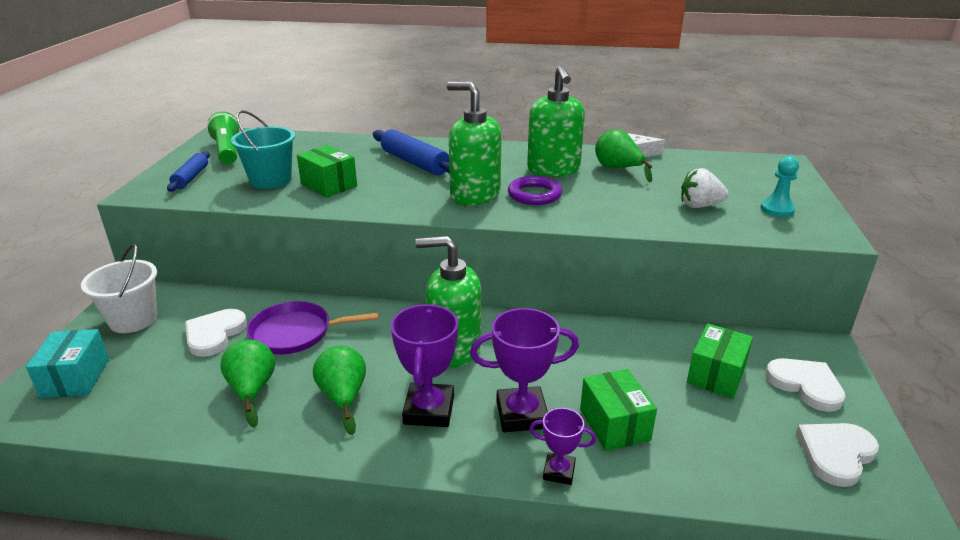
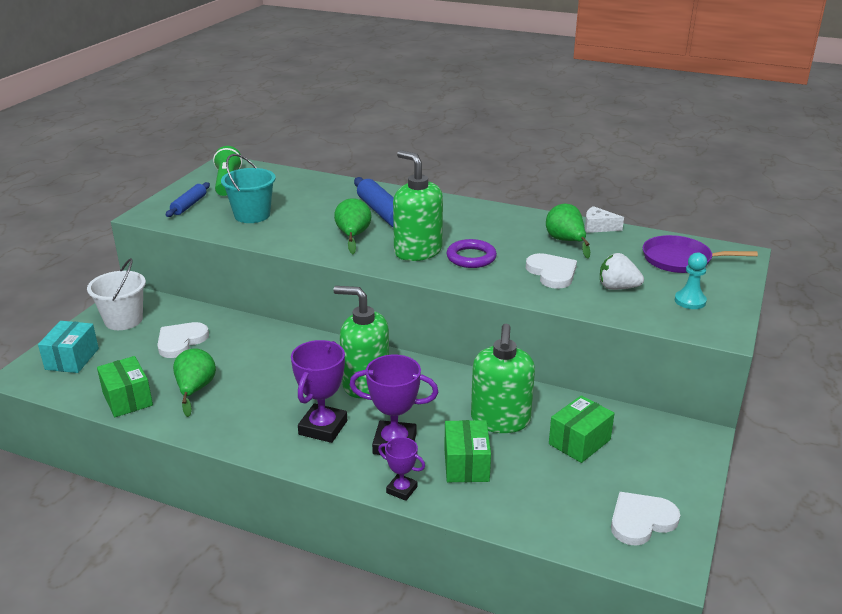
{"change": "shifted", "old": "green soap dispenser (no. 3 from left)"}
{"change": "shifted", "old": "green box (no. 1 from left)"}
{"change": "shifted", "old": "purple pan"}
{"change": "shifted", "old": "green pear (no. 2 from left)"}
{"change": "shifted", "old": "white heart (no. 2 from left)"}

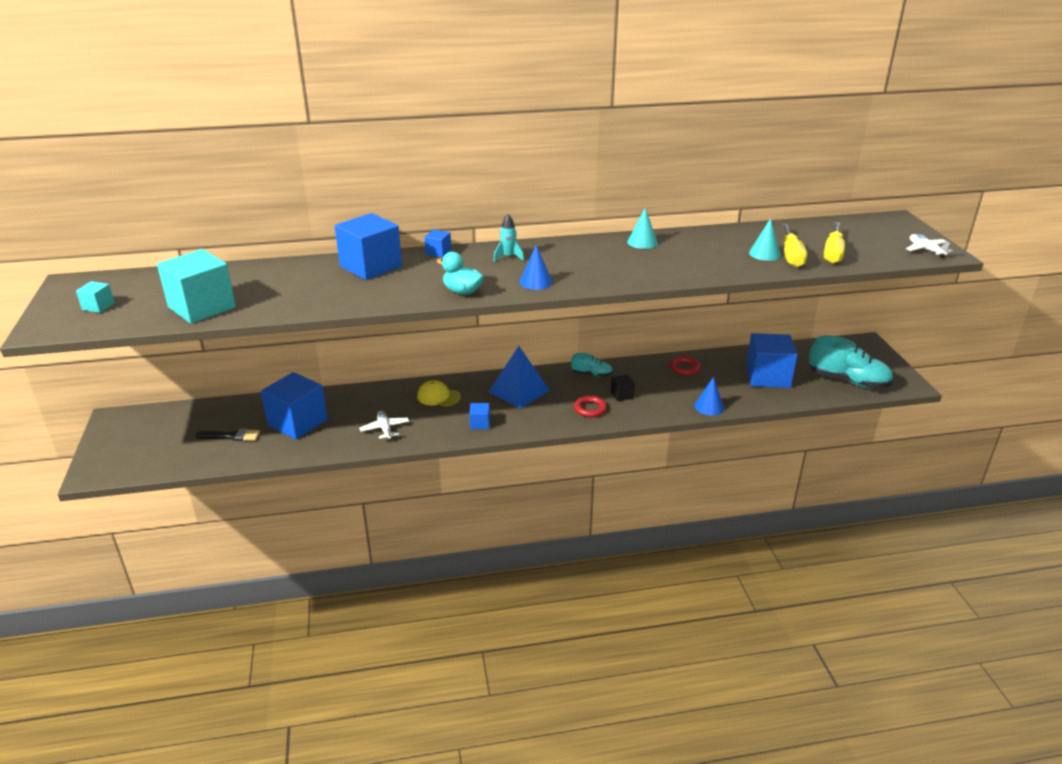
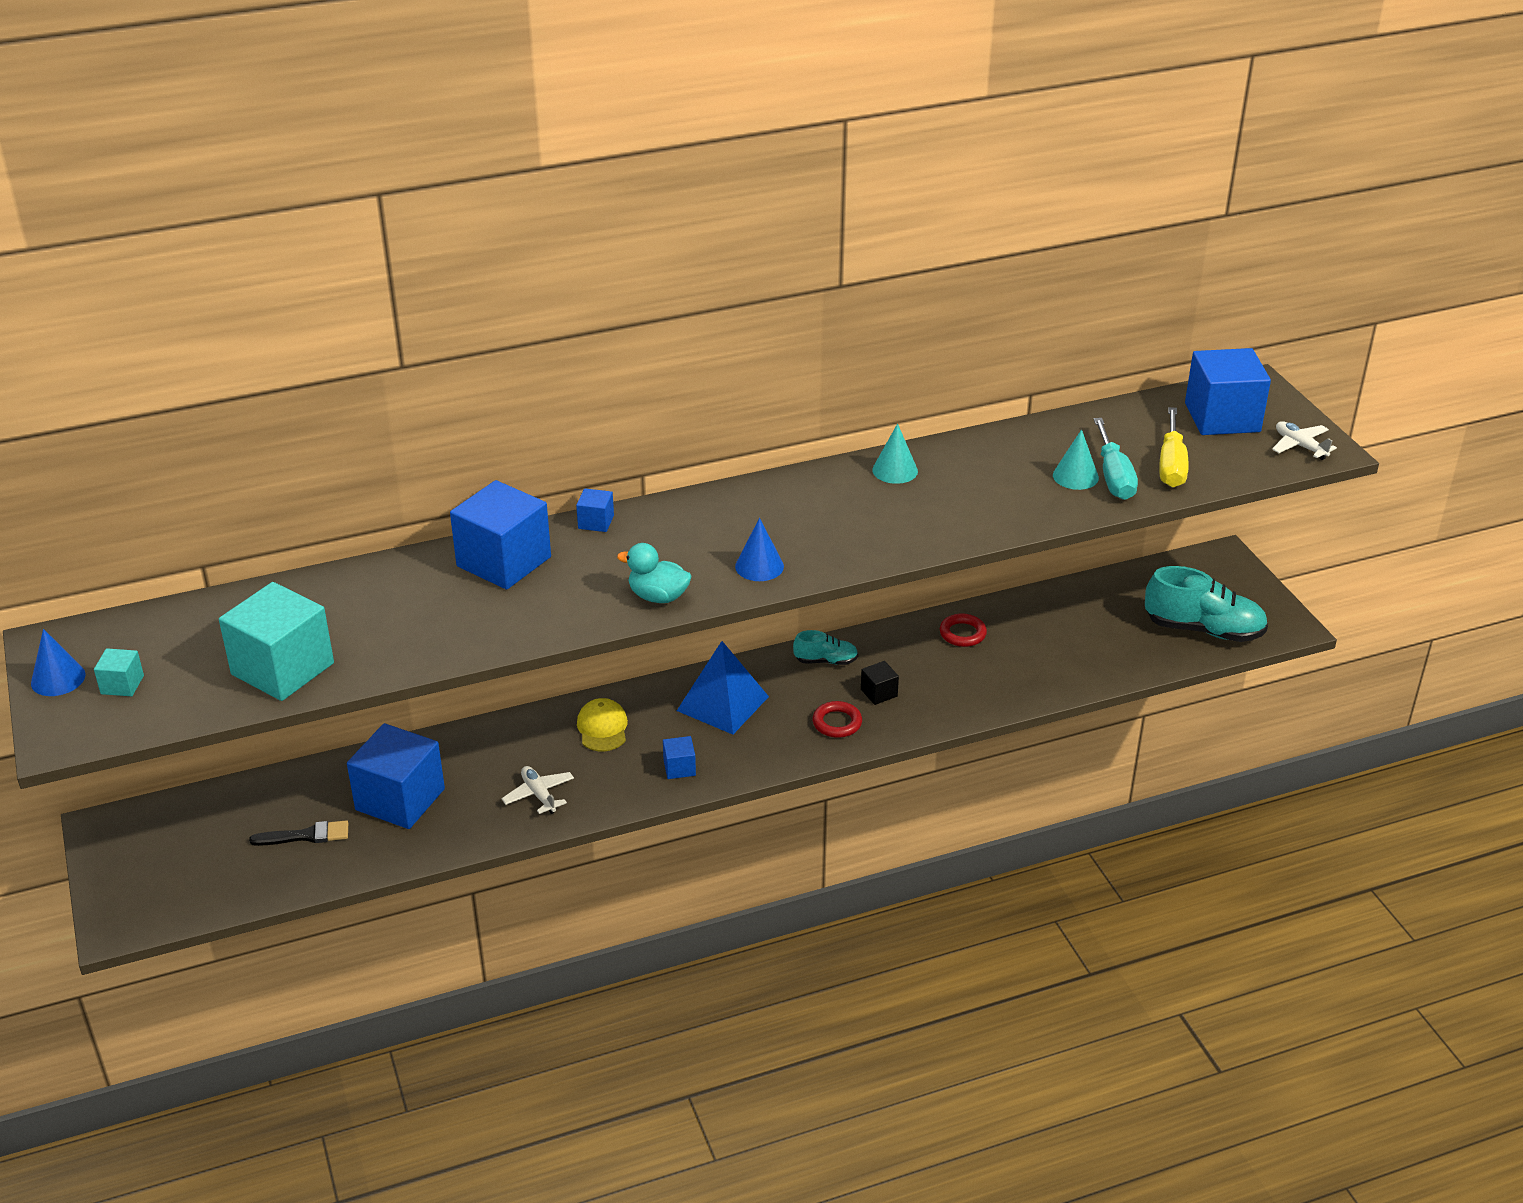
{"change": "gone", "old": "turquoise rocket"}
{"change": "repainted", "old": "yellow screwdriver (no. 1 from left)", "new": "turquoise screwdriver"}
{"change": "shifted", "old": "blue cube (no. 5 from left)"}
{"change": "shifted", "old": "blue cone (no. 2 from left in the first image)", "new": "blue cone (no. 1 from left)"}
{"change": "rotated", "old": "yellow cap", "degrees": 75}

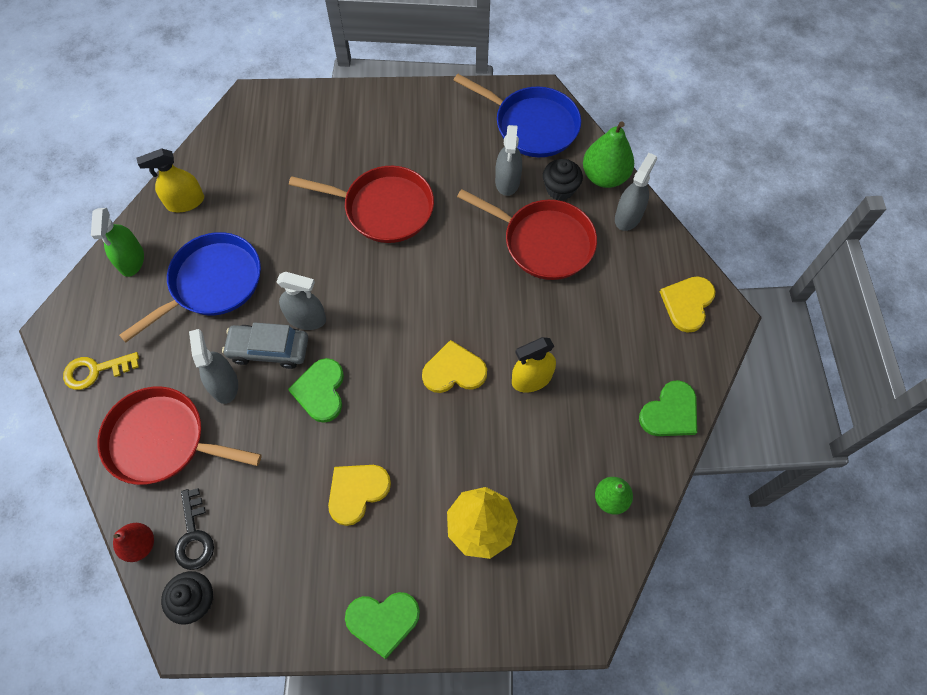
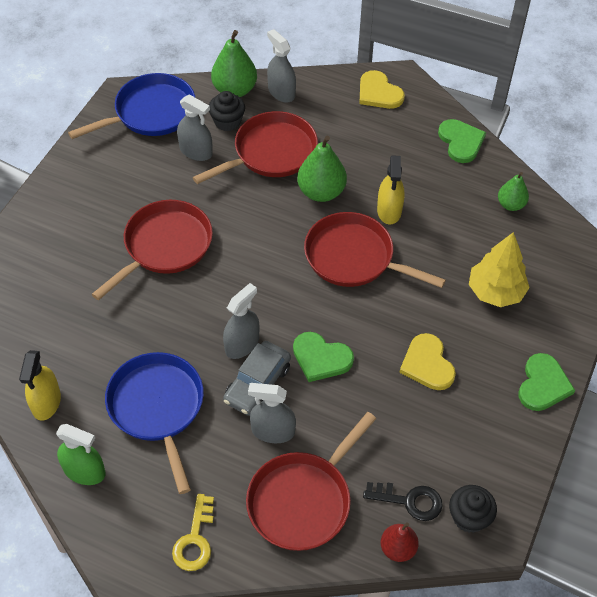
{"change": "swapped", "old": "yellow heart (no. 2 from left)", "new": "red pan (no. 4 from left)"}
{"change": "new", "new": "green pear (no. 2 from left)"}

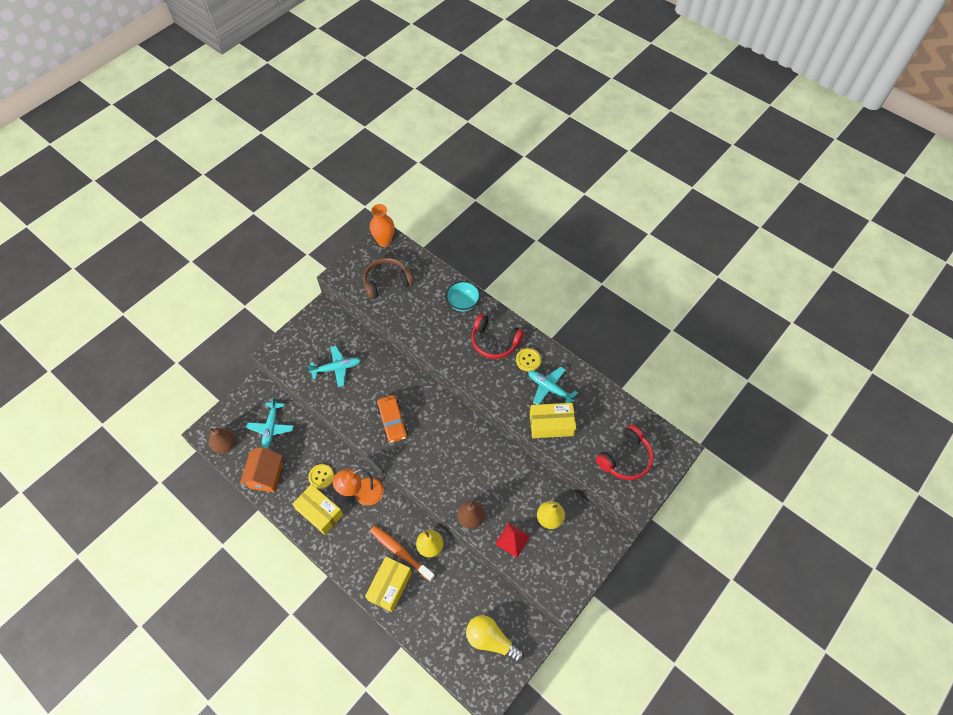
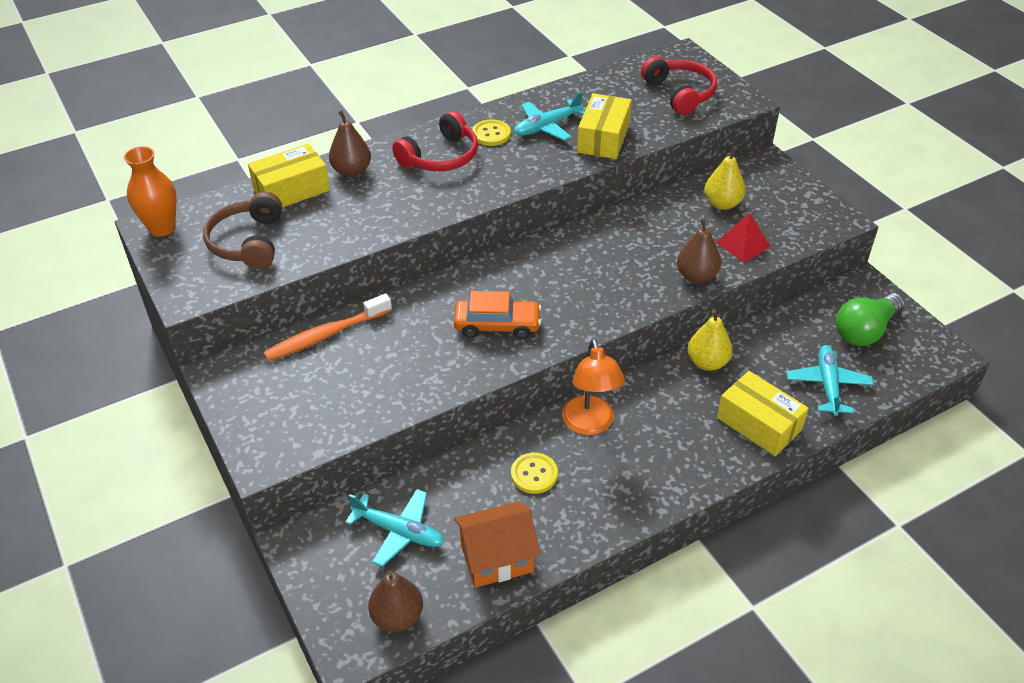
{"change": "swapped", "old": "turquoise bowl", "new": "brown pear (no. 1 from left)"}
{"change": "shifted", "old": "turquoise plane (no. 2 from left in the first image)", "new": "turquoise plane (no. 3 from left)"}
{"change": "rotated", "old": "orange house", "degrees": -45}
{"change": "shifted", "old": "yellow box (no. 1 from left)"}
{"change": "shifted", "old": "orange toothbrush"}
{"change": "repainted", "old": "yellow light bulb", "new": "green light bulb"}

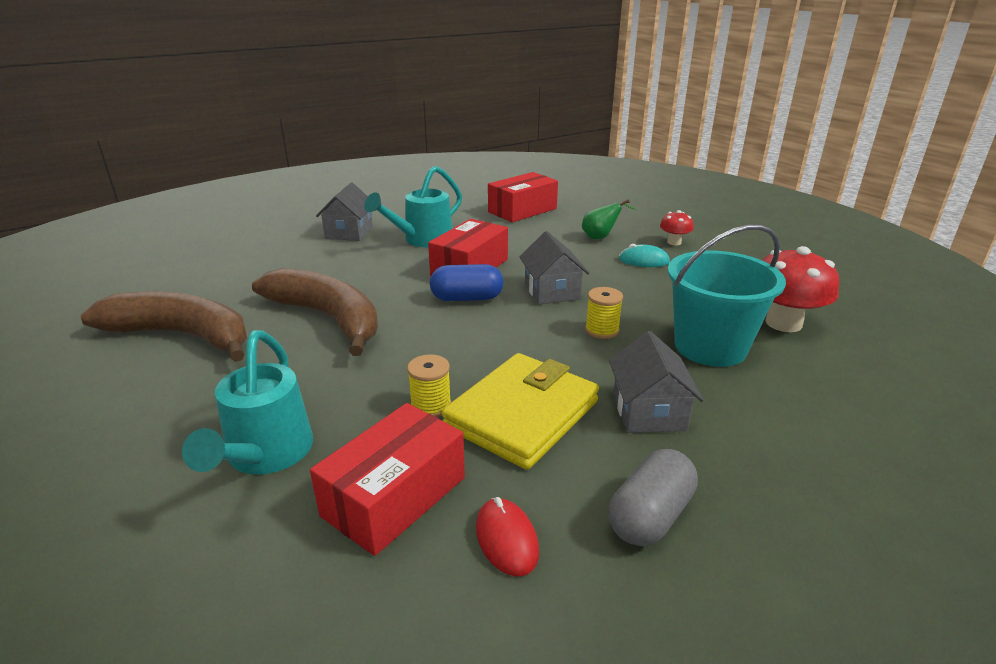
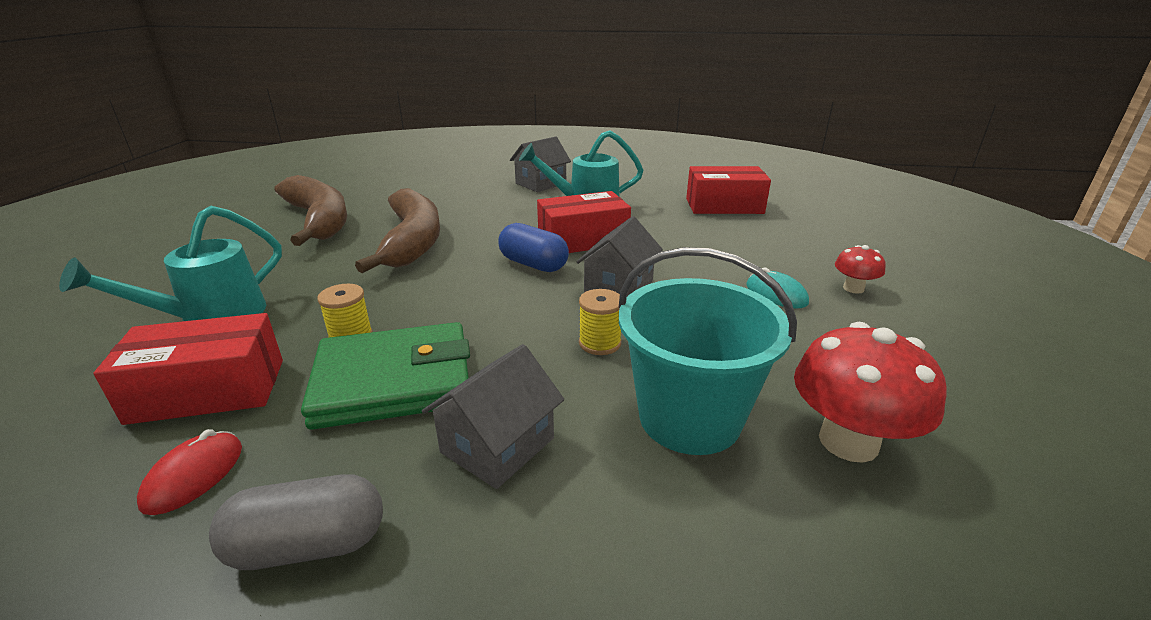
{"change": "gone", "old": "green pear"}
{"change": "repainted", "old": "yellow wallet", "new": "green wallet"}

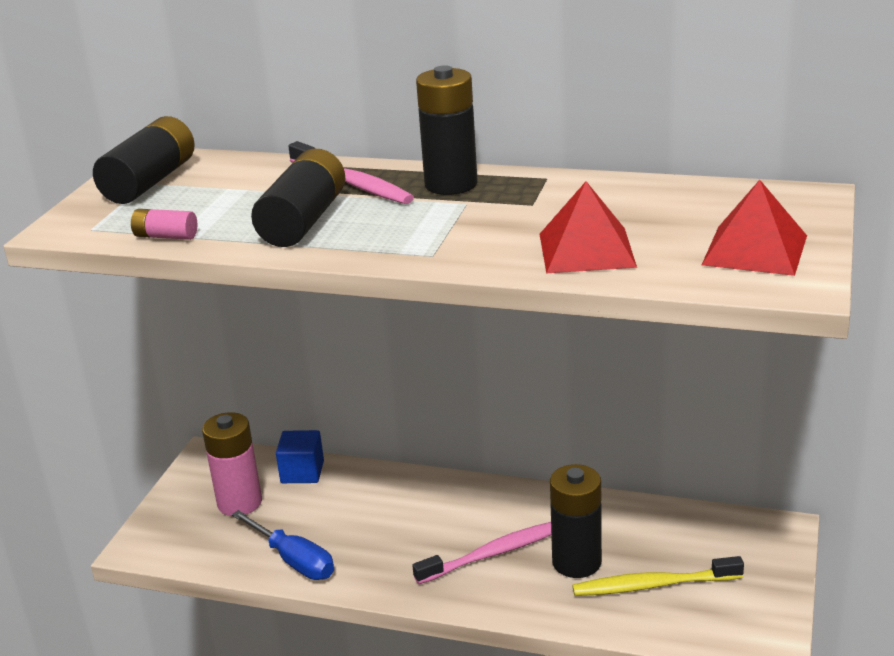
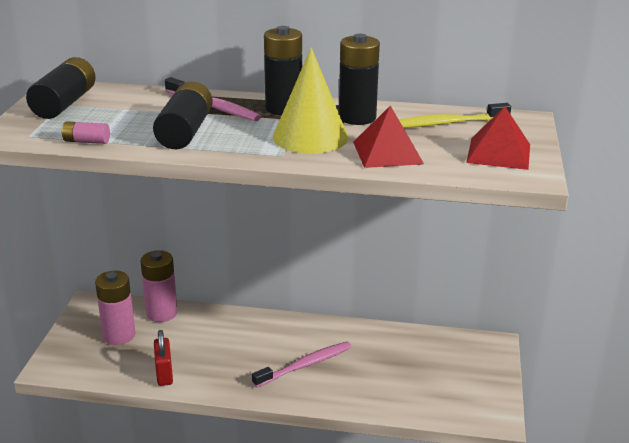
{"change": "swapped", "old": "blue cube", "new": "pink battery (no. 3 from left)"}
{"change": "shifted", "old": "black battery (no. 4 from left)"}
{"change": "swapped", "old": "blue screwdriver", "new": "red padlock"}
{"change": "shifted", "old": "yellow toothbrush"}
{"change": "new", "new": "yellow cone"}

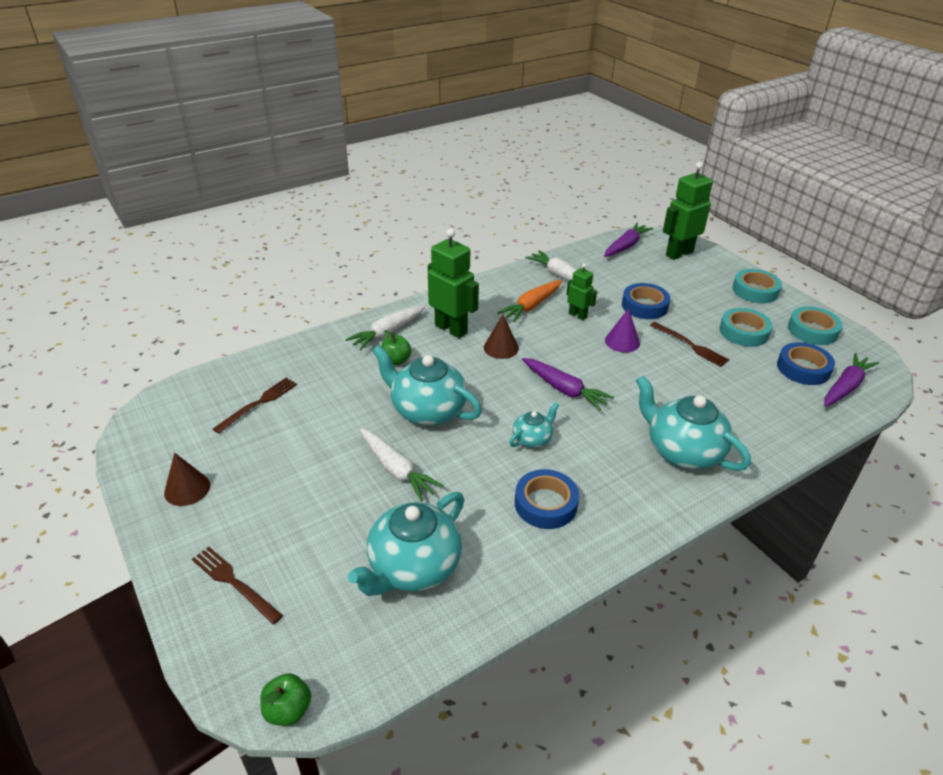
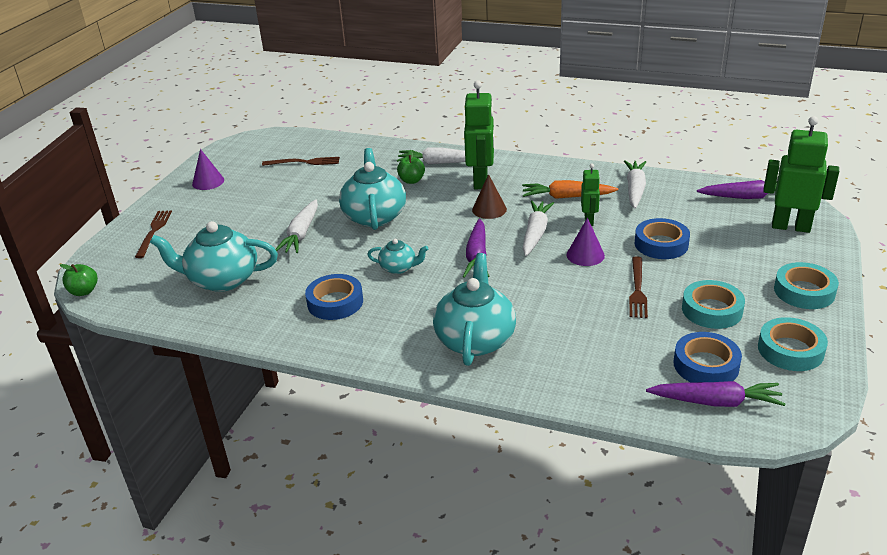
{"change": "repainted", "old": "brown cone (no. 1 from left)", "new": "purple cone (no. 1 from left)"}
{"change": "new", "new": "white carrot (no. 3 from left)"}

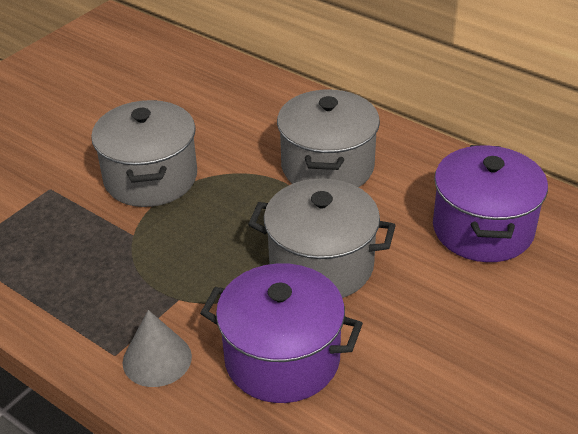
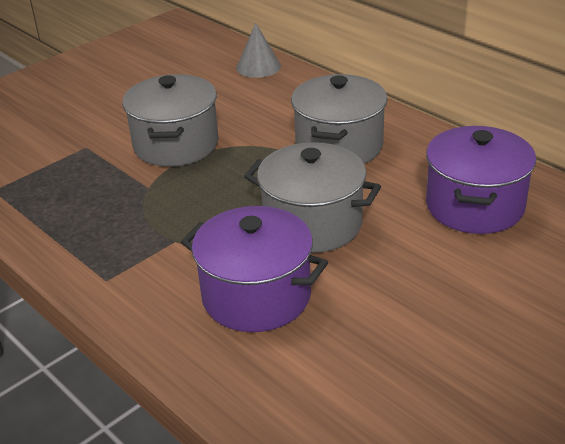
{"change": "shifted", "old": "grey cone"}

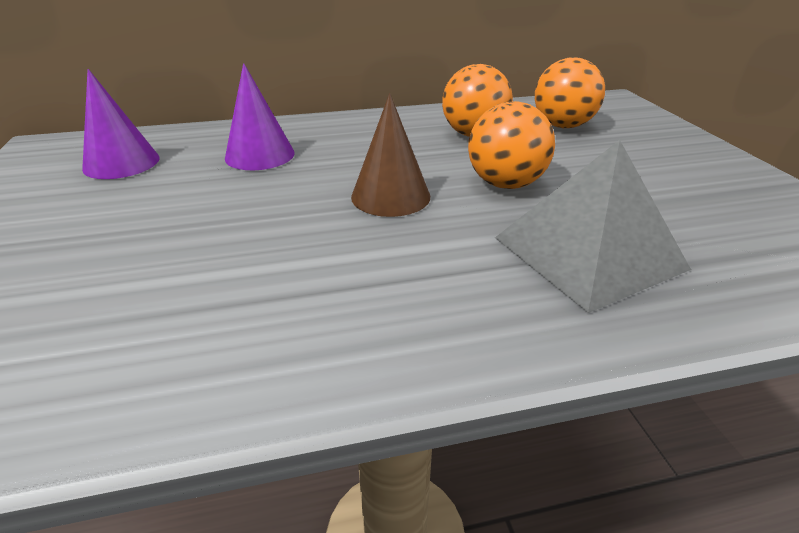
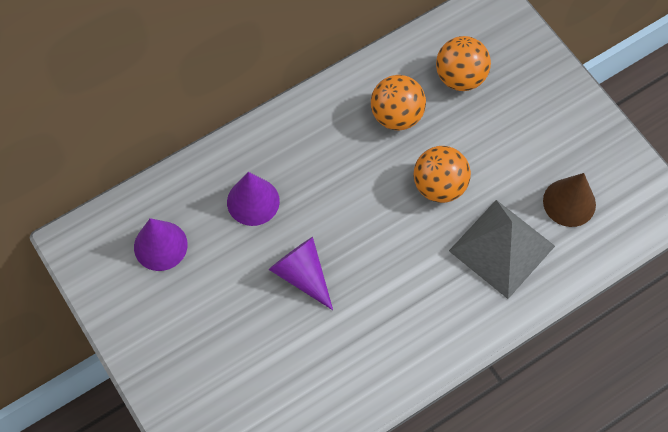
{"change": "shifted", "old": "brown cone"}
{"change": "new", "new": "purple cone (no. 3 from left)"}

